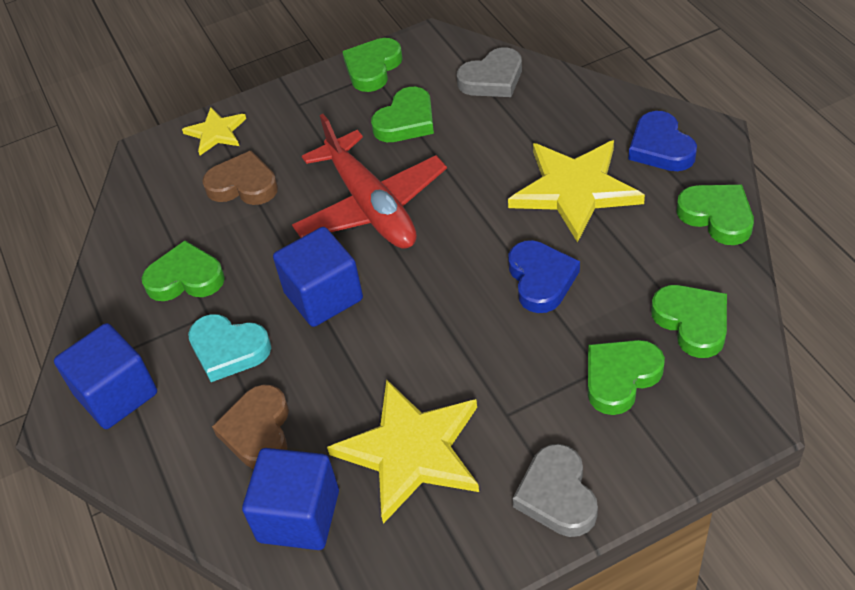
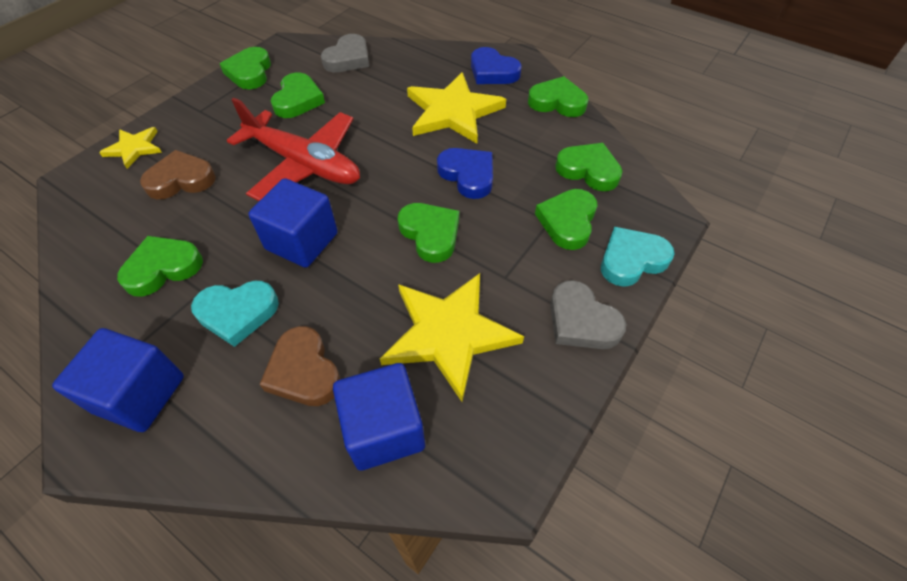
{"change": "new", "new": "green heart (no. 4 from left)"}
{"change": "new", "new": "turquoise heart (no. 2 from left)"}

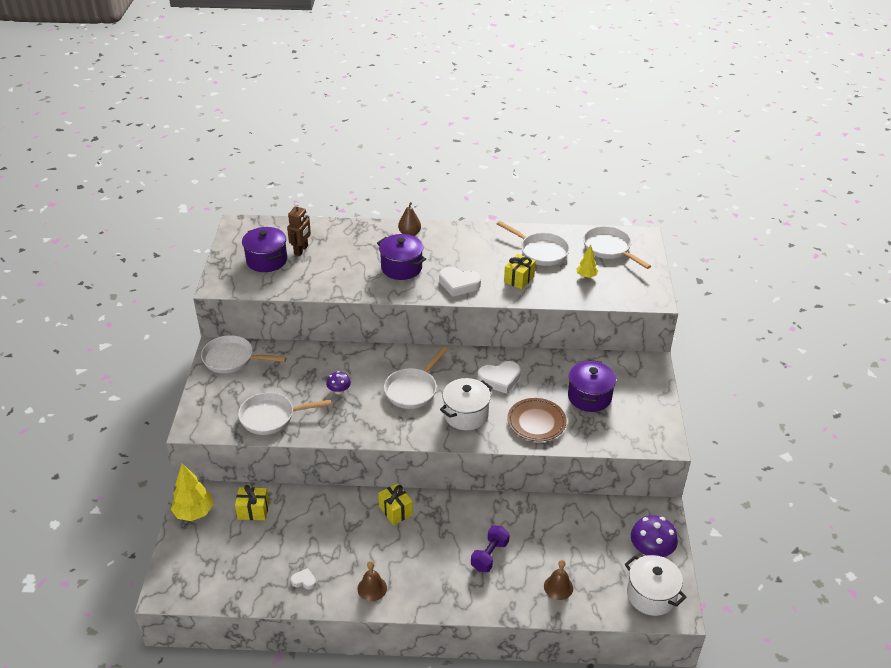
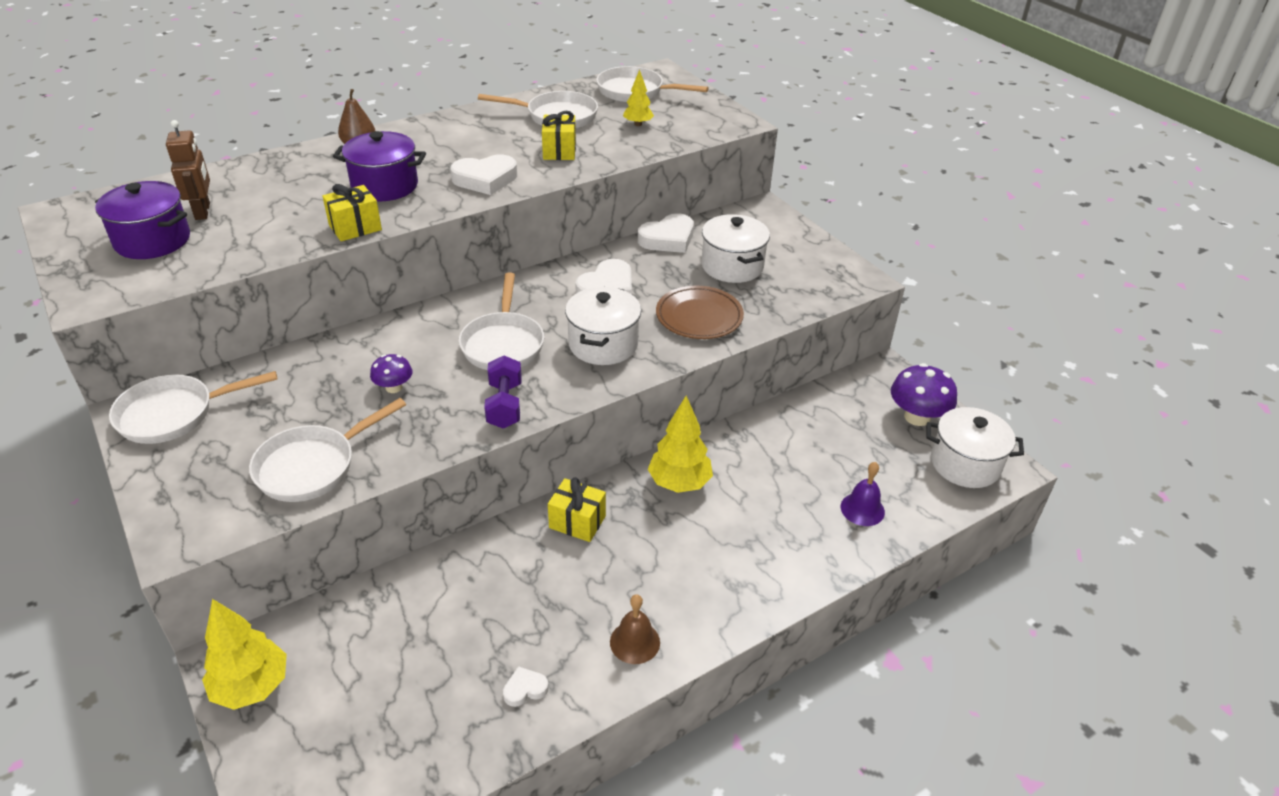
{"change": "repainted", "old": "purple pot (no. 3 from left)", "new": "white pot (no. 2 from left)"}
{"change": "shifted", "old": "yellow gift (no. 1 from left)"}
{"change": "shifted", "old": "purple dumbbell"}
{"change": "repainted", "old": "brown bell (no. 2 from left)", "new": "purple bell"}
{"change": "new", "new": "white heart (no. 4 from left)"}
{"change": "new", "new": "yellow tree (no. 3 from left)"}

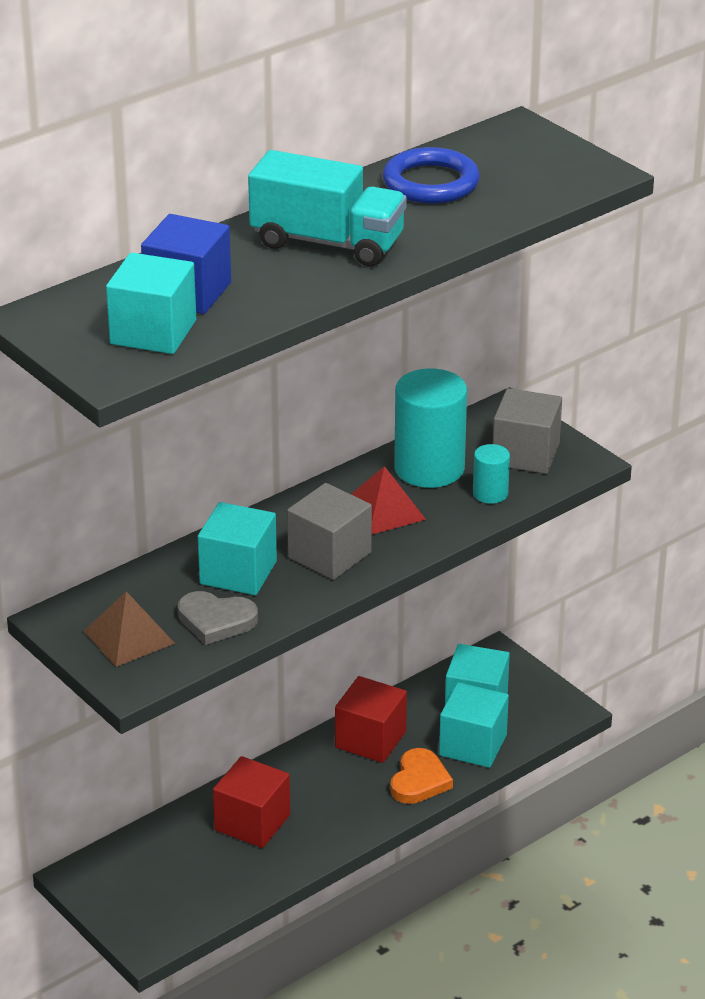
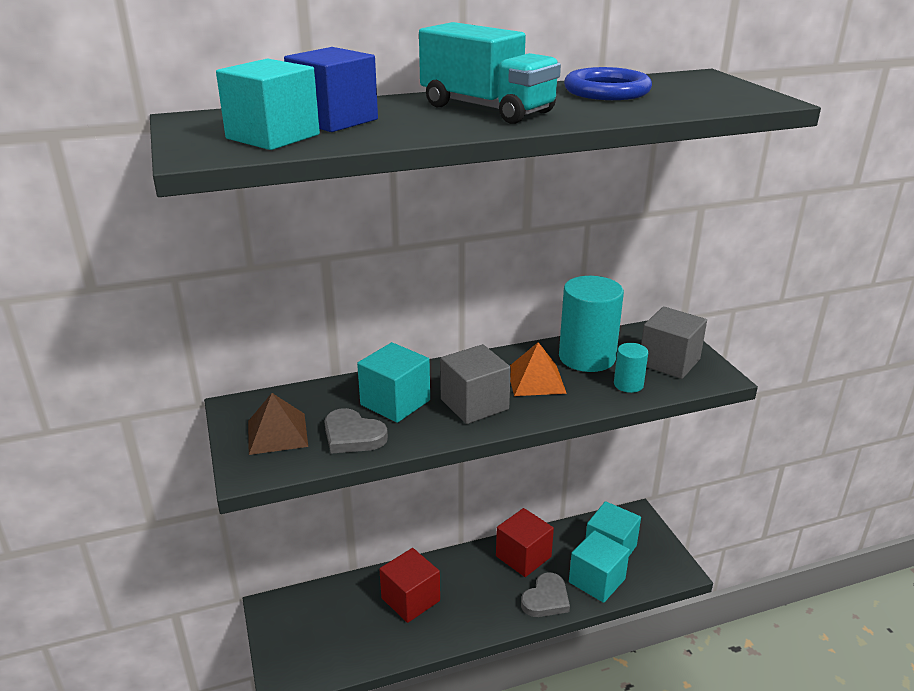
{"change": "repainted", "old": "red pyramid", "new": "orange pyramid"}
{"change": "repainted", "old": "orange heart", "new": "grey heart (no. 2 from left)"}

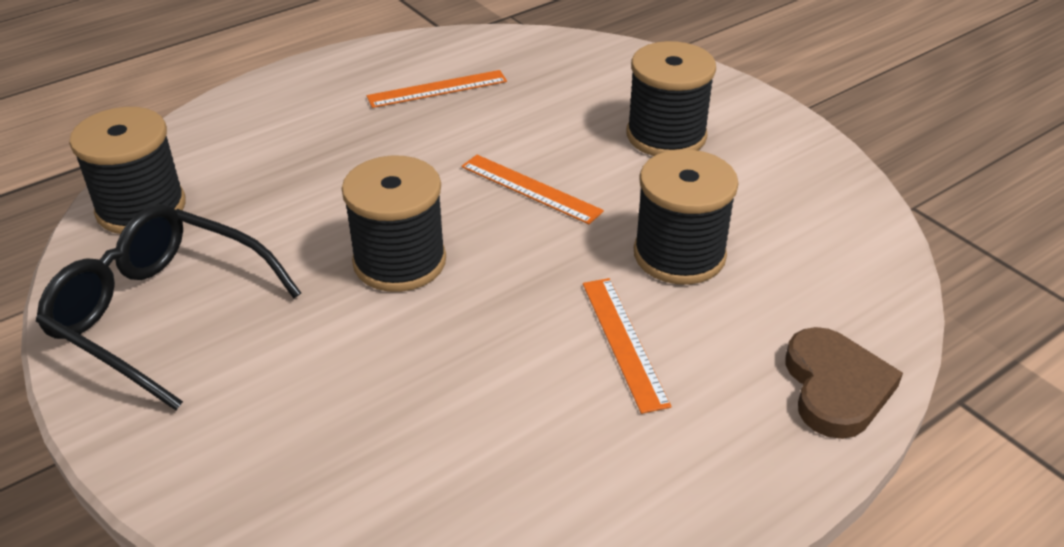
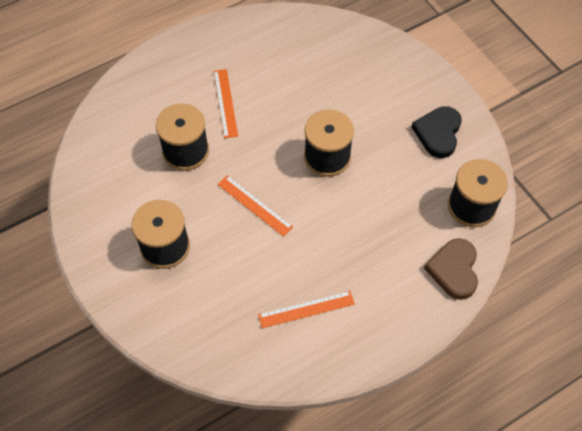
{"change": "swapped", "old": "black glasses", "new": "black heart"}
{"change": "shifted", "old": "brown heart"}

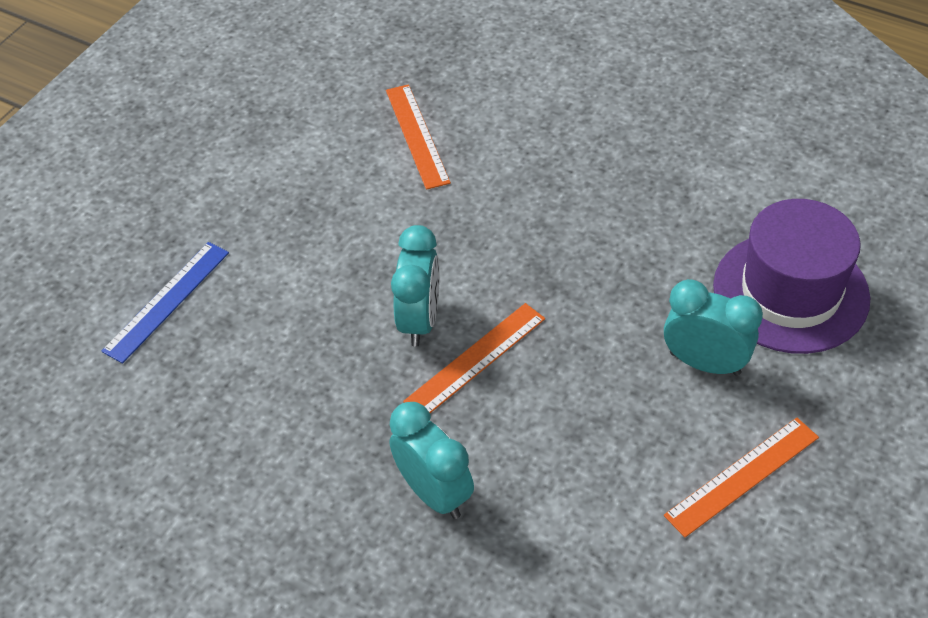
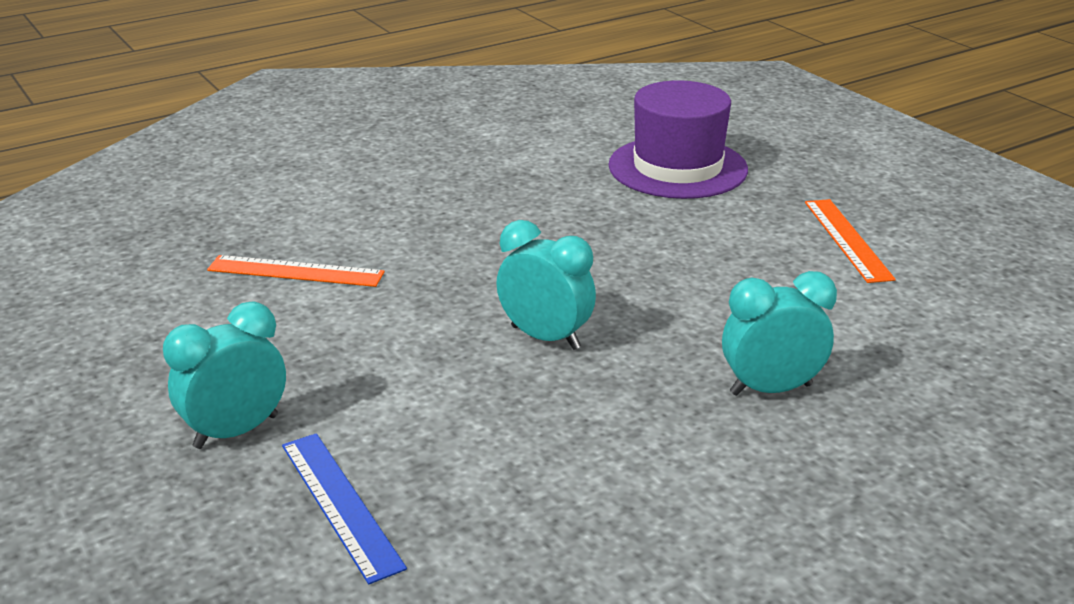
{"change": "shifted", "old": "turquoise clock (no. 3 from left in the first image)", "new": "turquoise clock (no. 1 from left)"}
{"change": "gone", "old": "orange ruler (no. 2 from left)"}

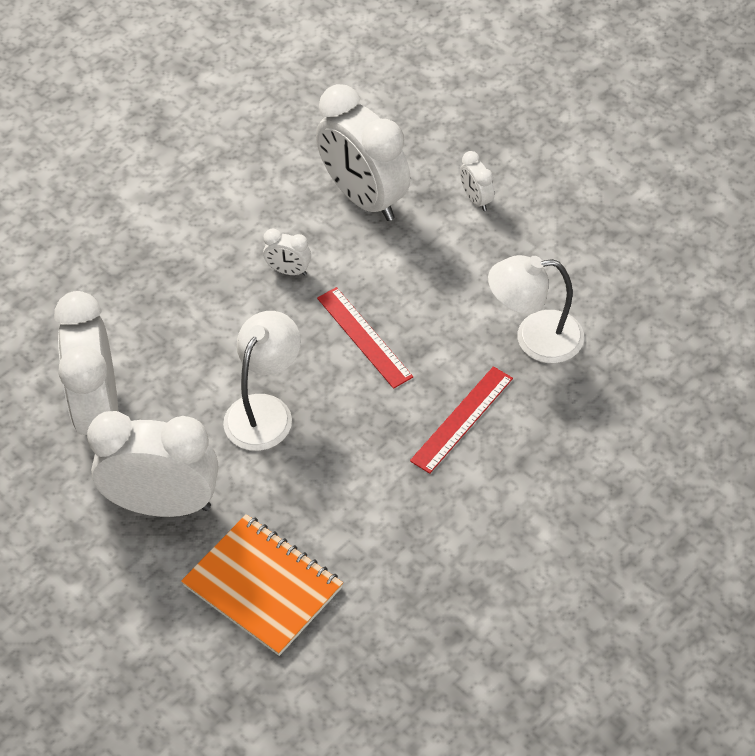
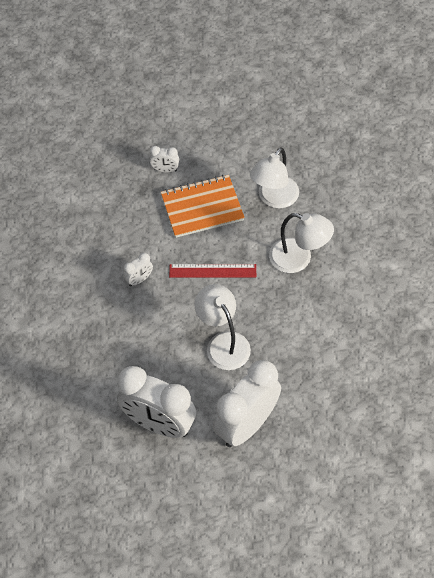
{"change": "gone", "old": "white clock (no. 4 from left)"}
{"change": "swapped", "old": "red ruler (no. 2 from left)", "new": "white lamp (no. 3 from left)"}
{"change": "shifted", "old": "orange notebook"}

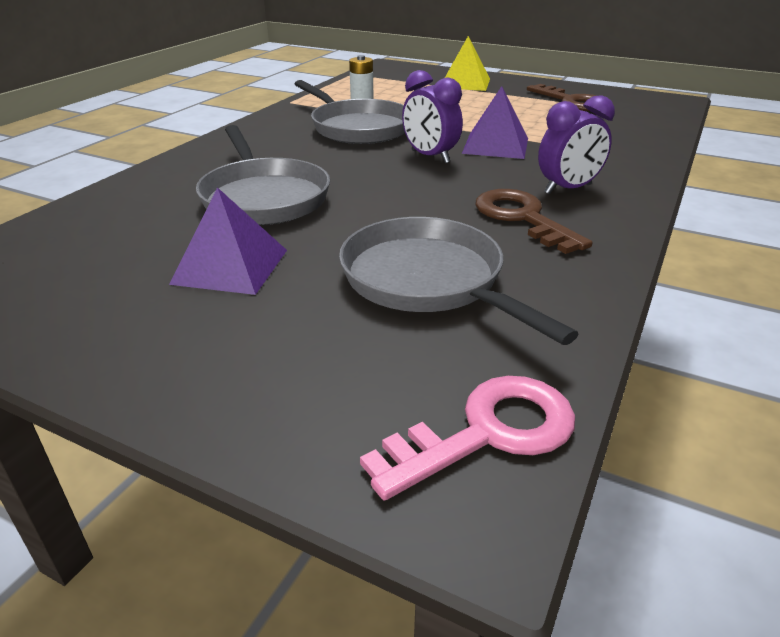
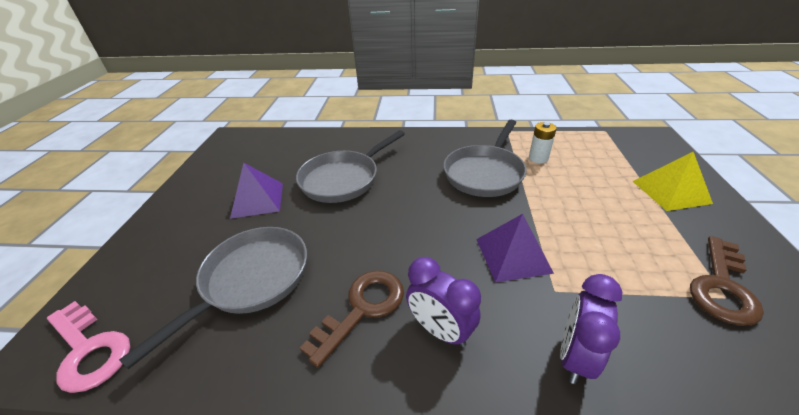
{"change": "shifted", "old": "purple clock (no. 1 from left in the first image)", "new": "purple clock (no. 2 from left)"}

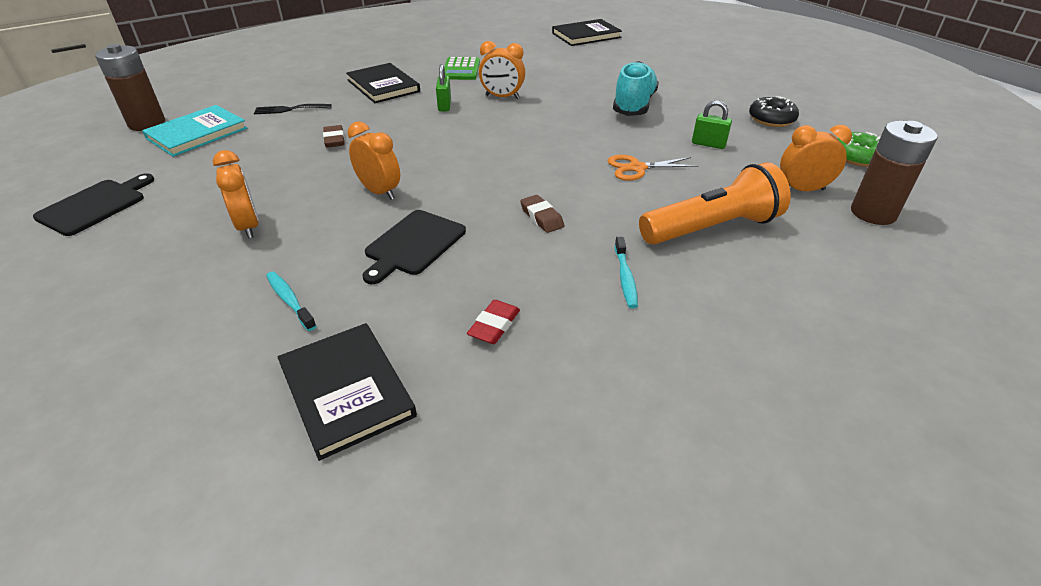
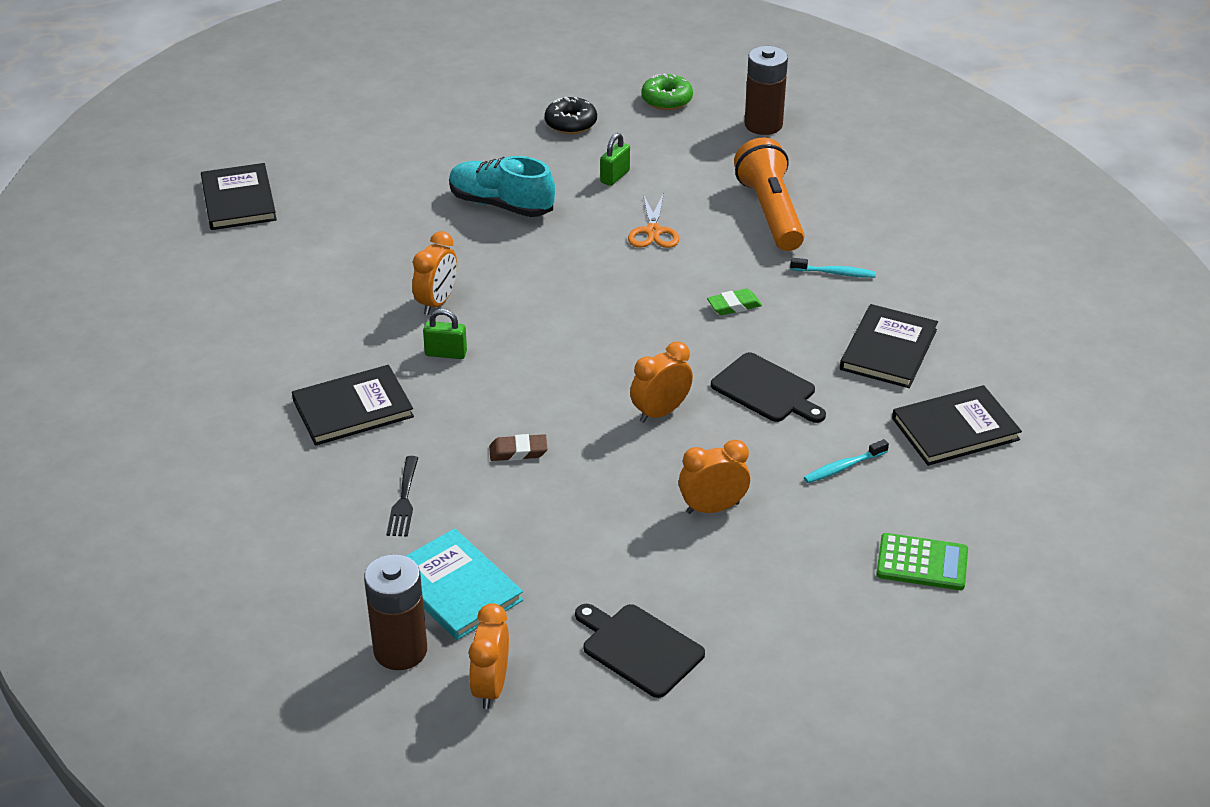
{"change": "shifted", "old": "green calculator"}
{"change": "shifted", "old": "orange clock (no. 4 from left in the first image)", "new": "orange clock (no. 2 from left)"}
{"change": "repainted", "old": "brown eraser (no. 2 from left)", "new": "green eraser"}
{"change": "swapped", "old": "red eraser", "new": "black book (no. 3 from left)"}

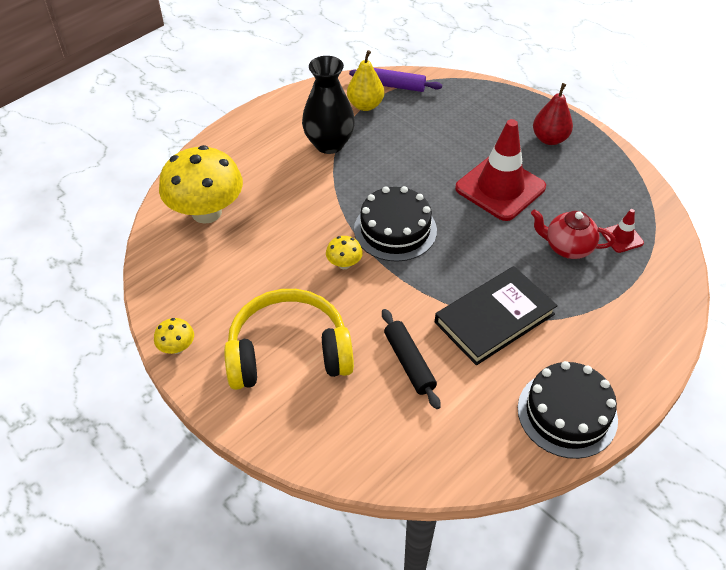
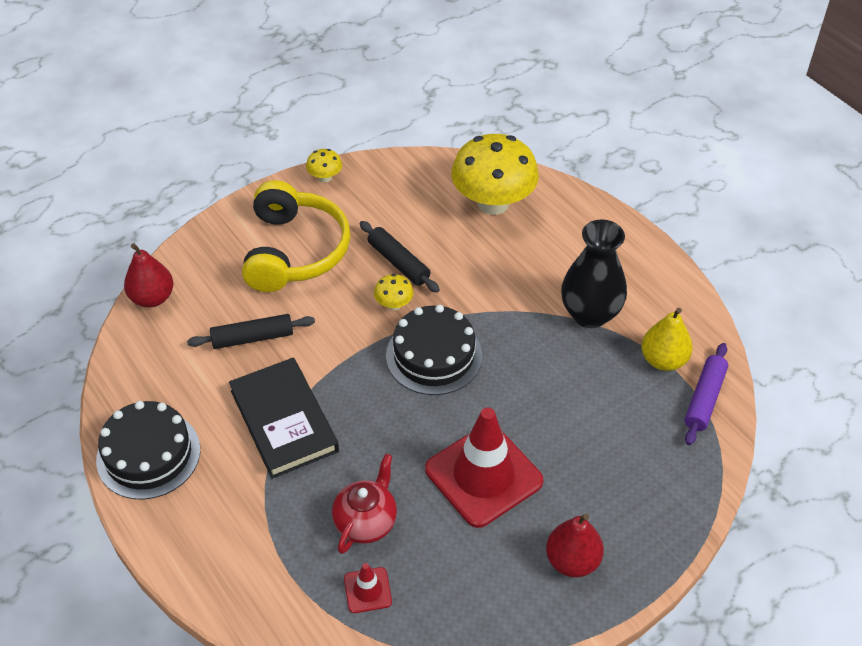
{"change": "new", "new": "black rolling pin (no. 2 from left)"}
{"change": "new", "new": "red pear (no. 1 from left)"}

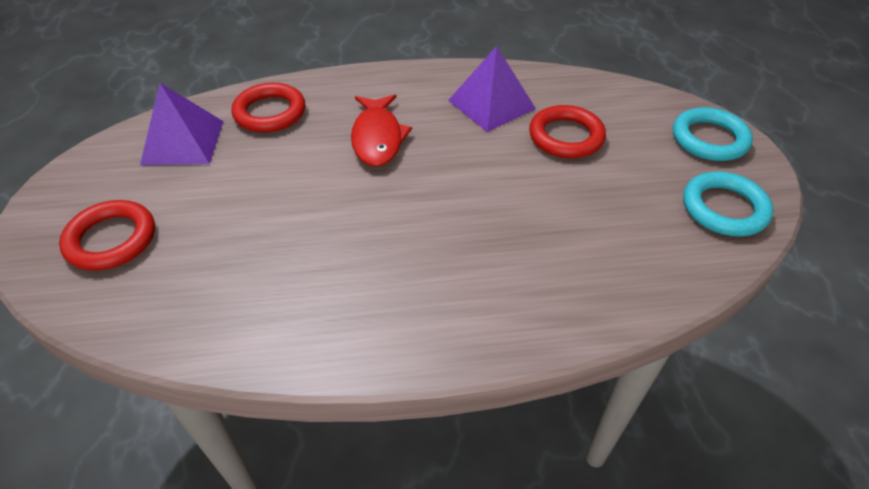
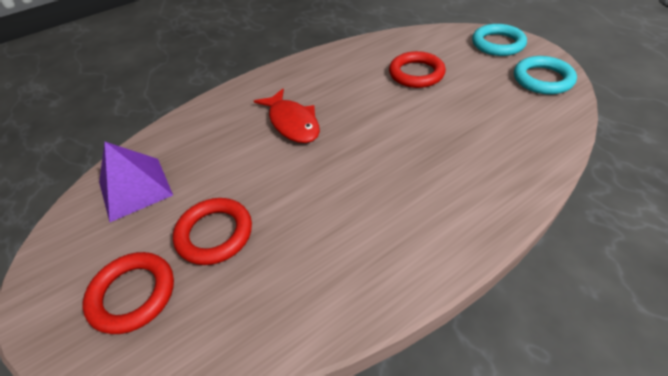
{"change": "gone", "old": "purple pyramid (no. 2 from left)"}
{"change": "shifted", "old": "red ring (no. 2 from left)"}

